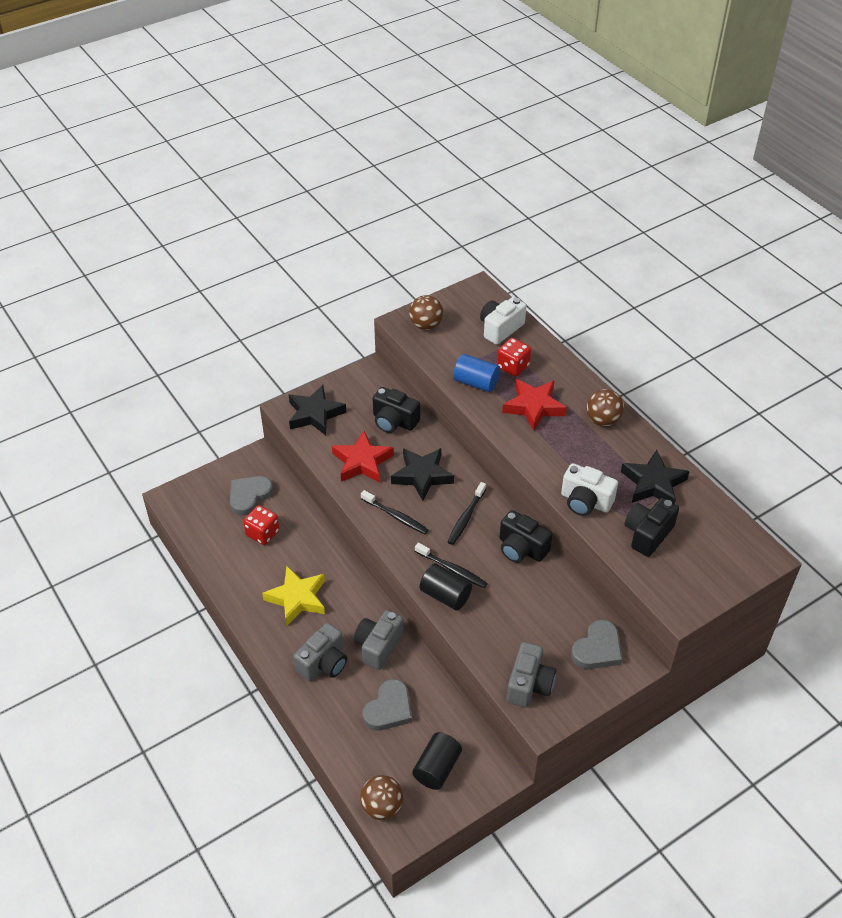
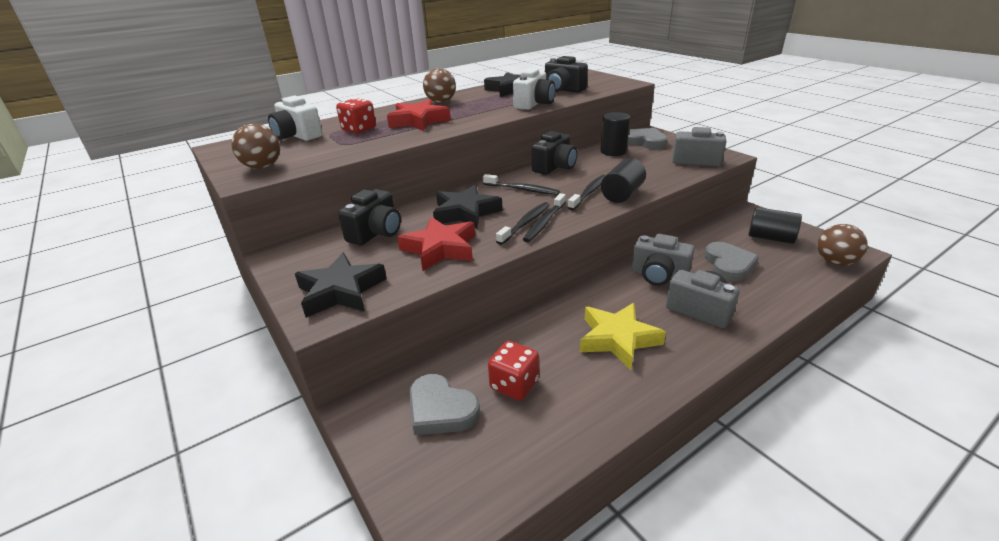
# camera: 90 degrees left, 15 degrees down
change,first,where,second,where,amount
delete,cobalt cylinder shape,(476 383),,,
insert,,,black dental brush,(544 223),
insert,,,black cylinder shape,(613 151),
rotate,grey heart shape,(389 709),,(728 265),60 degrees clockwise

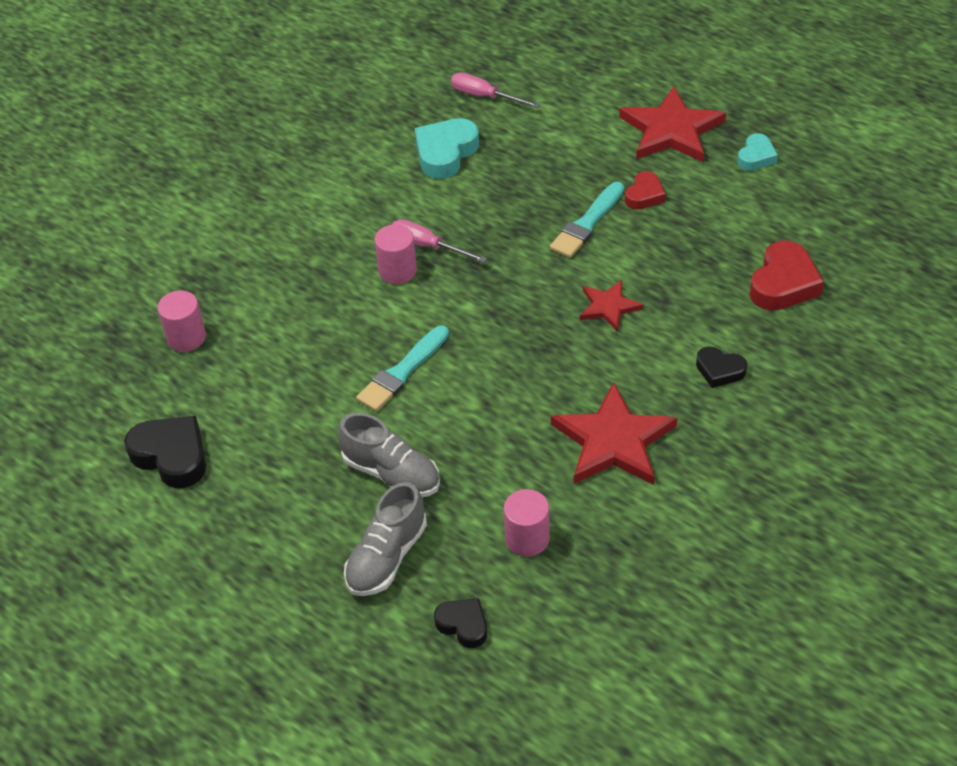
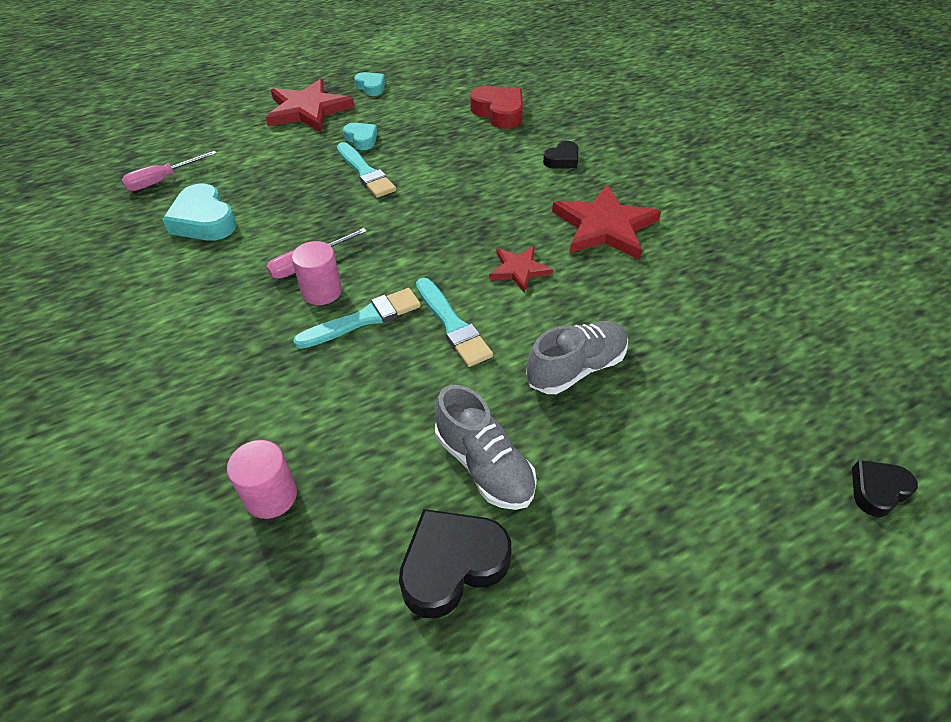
# camera: 70 degrees left, 0 degrees up
change,first,where,second,where,amount
delete,rose-pink cylinder shape,(527 538),,,
insert,,,teal paint brush,(364 319),
move,grey sneaker,(386 557),,(484 465),
move,black heart shape,(463 625),,(877 490),
move,crimson star,(609 307),,(519 269),
recolor,crimson heart shape,(644 195),teal heart shape,(361 139),

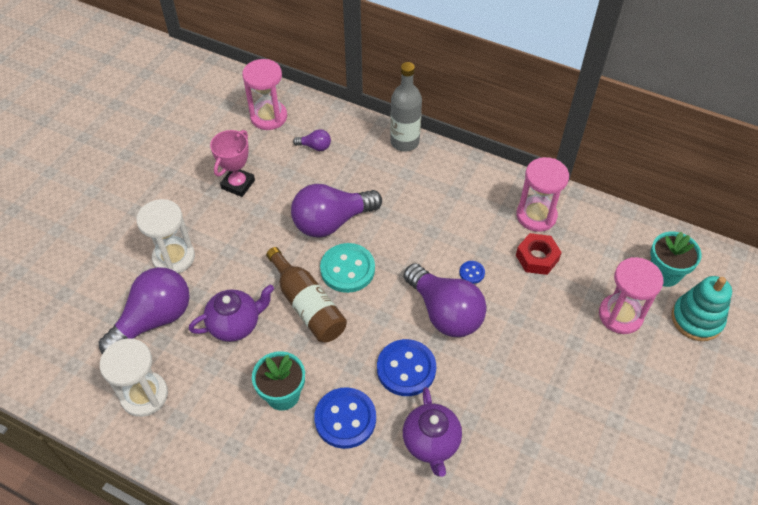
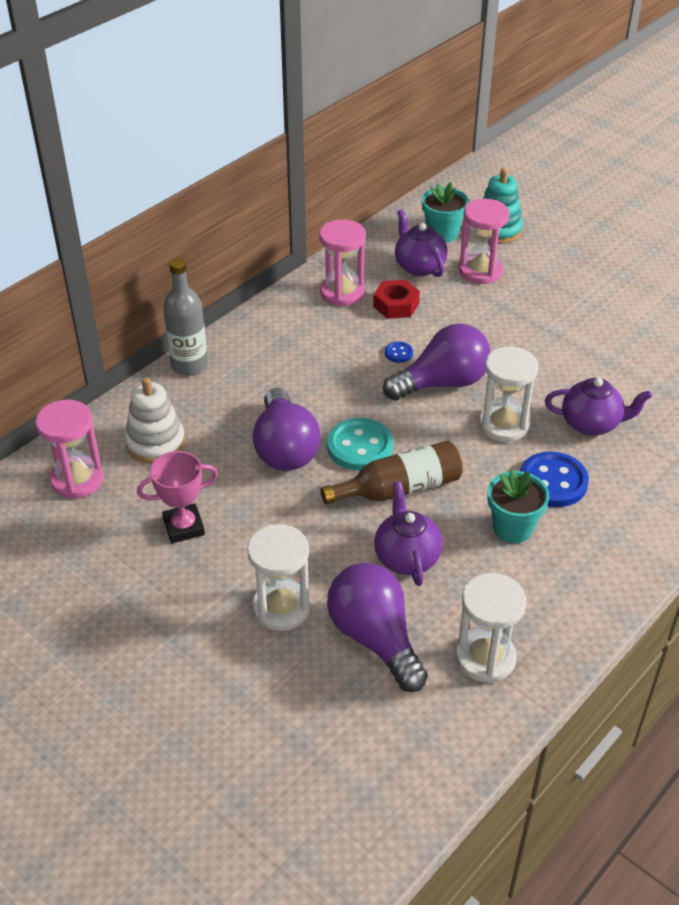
# camera: 75 degrees left, 10 degrees down
change,first,where,second,where,amount
insert,,,purple teapot,(419 266),
replace,purple lightbulb,(315 146),white ring stacker,(155 443),
replace,cobalt sewing button,(406 369),white sand timer,(503 425),
rotate,rose-pink prize cup,(238 184),,(184 527),60 degrees counterclockwise

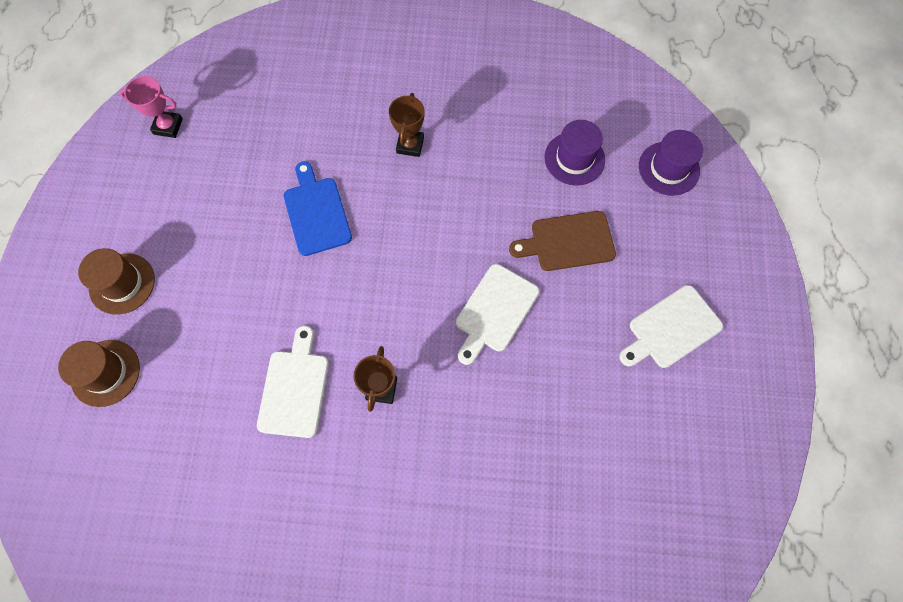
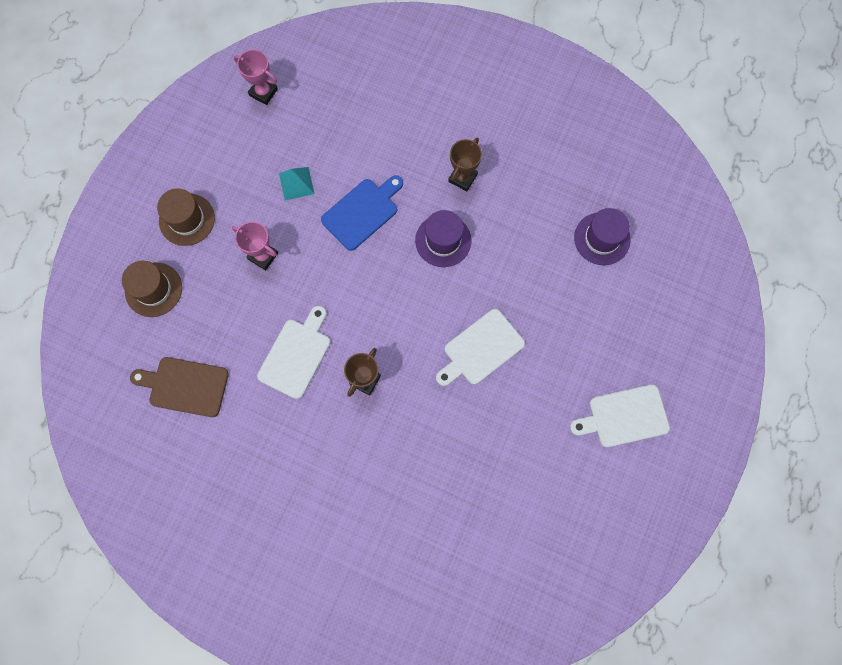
# camera: 20 degrees right, 5 degrees up
change,first,where,second,where,amount
insert,,,rose-pink prize cup,(263 256),
insert,,,teal solid pyramid,(296 183),
move,russet bread board,(568 242),,(185 386),
move,purple hat,(668 168),,(443 240),
rotate,cobalt bread board,(316 212),,(362 212),45 degrees clockwise

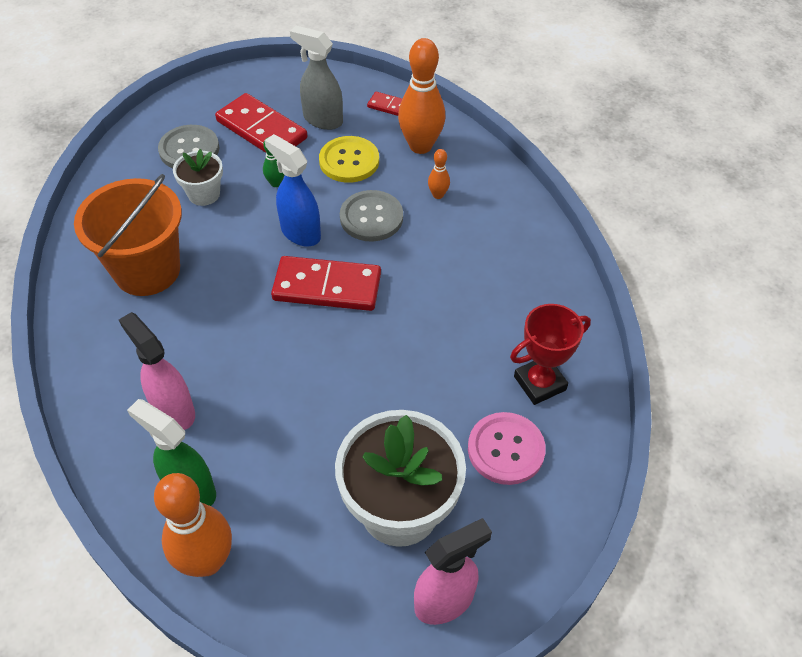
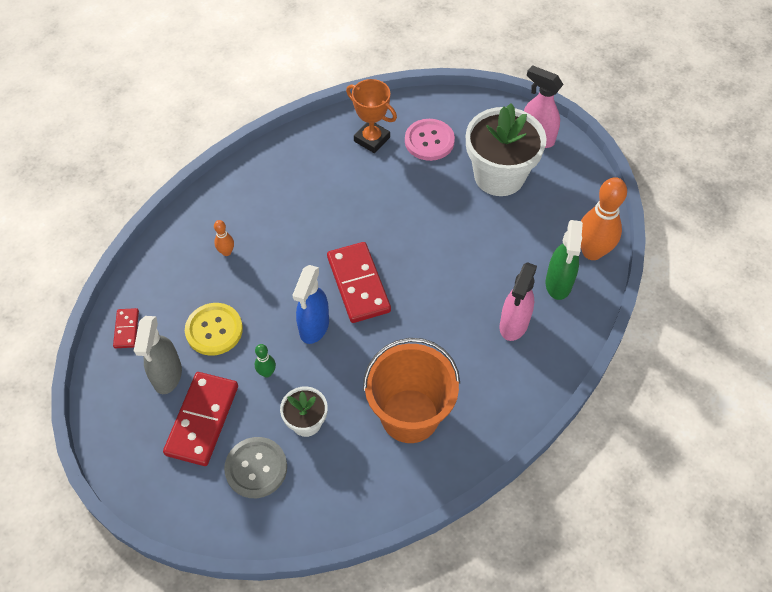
# camera: 115 degrees left, 5 degrees up
change,first,where,second,where,amount
delete,grey sewing button,(371 217),,,
delete,orange-coloured tenpin,(420 146),,,
recolor,crimson prize cup,(539 383),orange-coloured prize cup,(372 139),

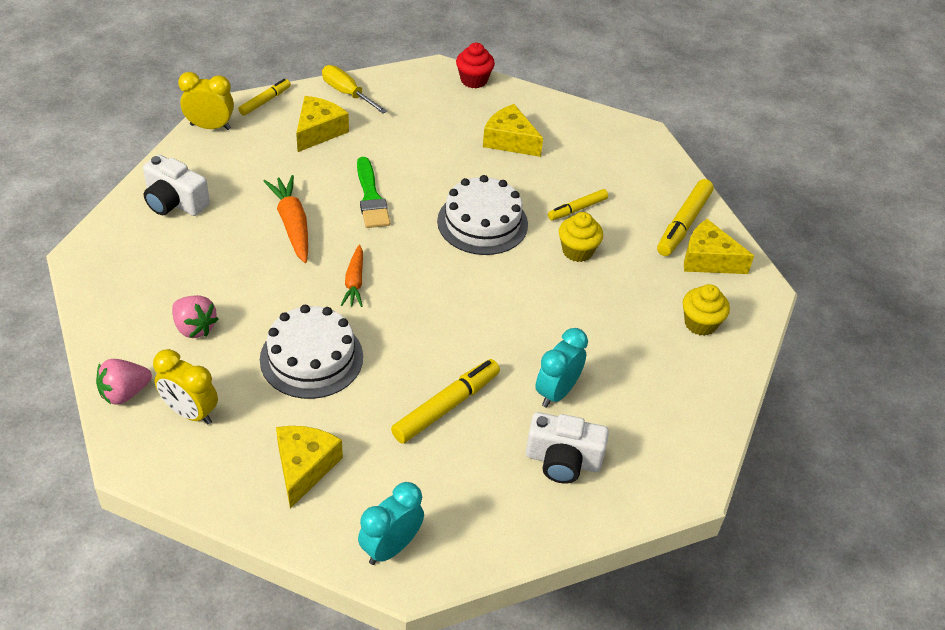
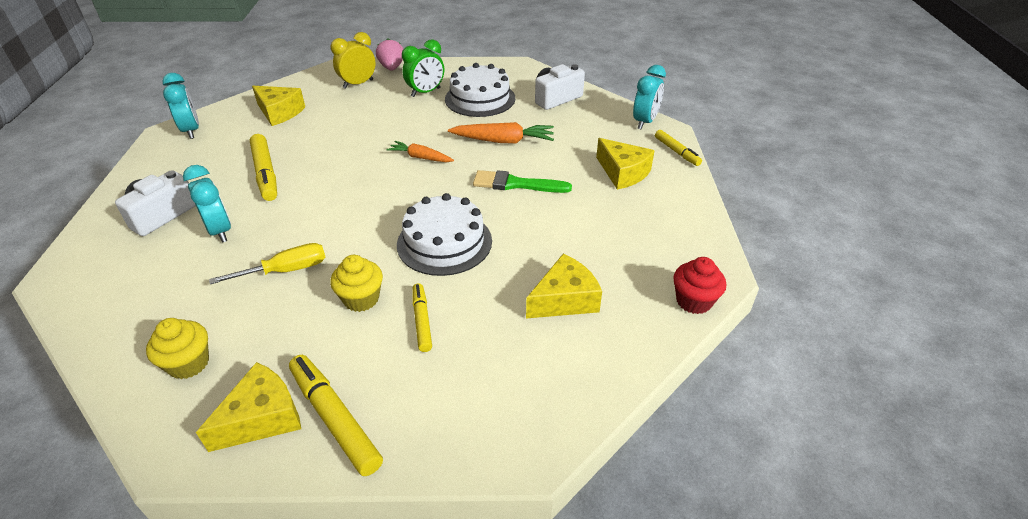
# camera: 115 degrees right, 5 degrees down
change,first,where,second,where,amount
move,white gateau,(311 358),,(480 98),
move,yellow flat screwdriver,(347 93),,(285 271),
replace,rose-pink berry,(194 328),green alarm clock,(425 92),
recolor,yellow alarm clock,(210 127),teal alarm clock,(644 122),

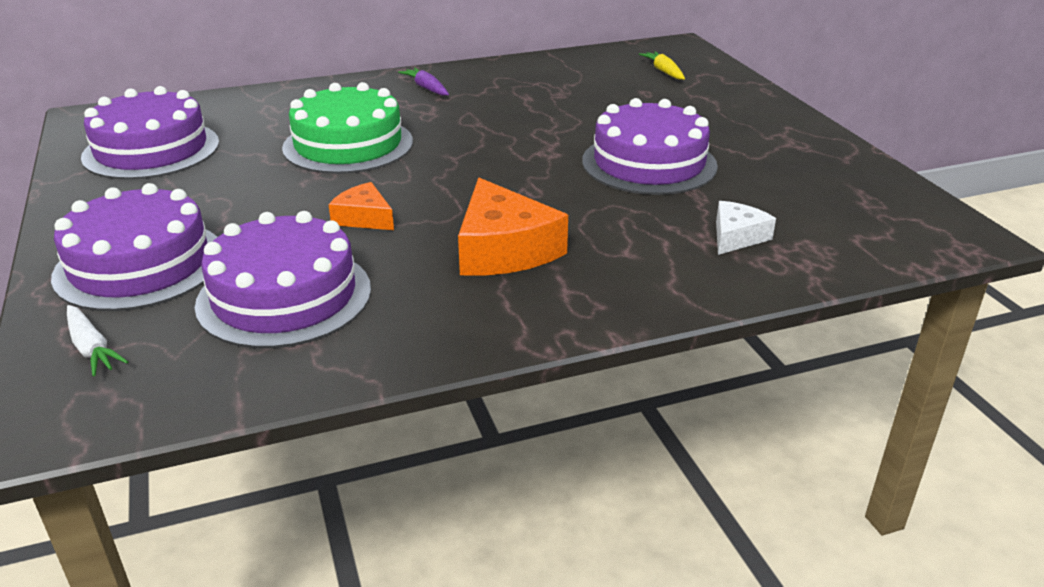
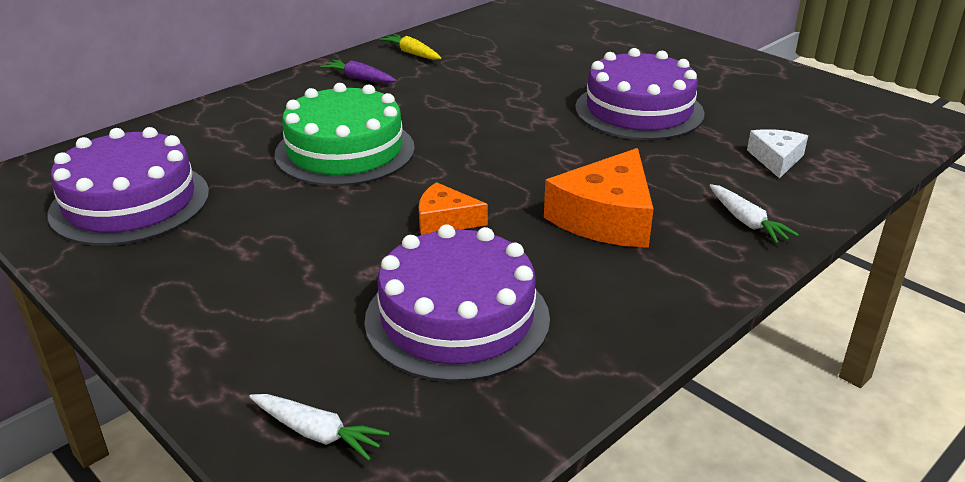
# camera: 25 degrees left, 0 degrees up
change,first,where,second,where,amount
delete,purple gateau,(140 264),,,
insert,,,white toy carrot,(746 221),
move,yellow toy carrot,(663 71),,(412 53),
rotate,orange-coloured cheese,(504 249),,(606 218),75 degrees clockwise

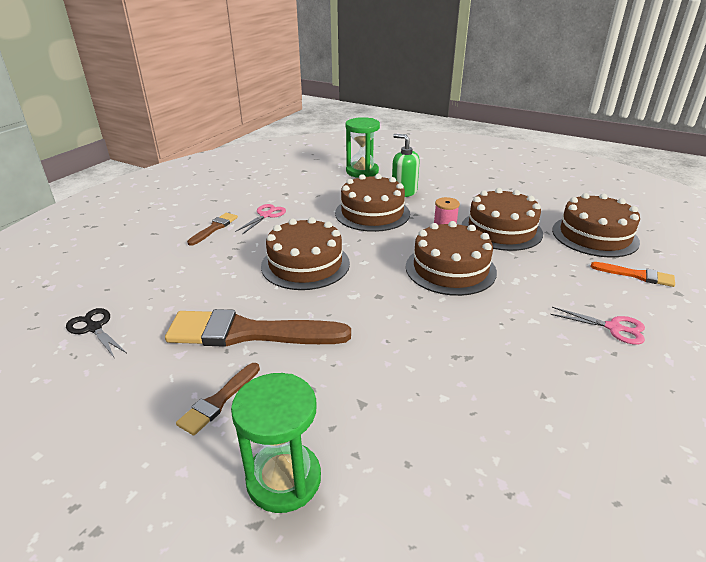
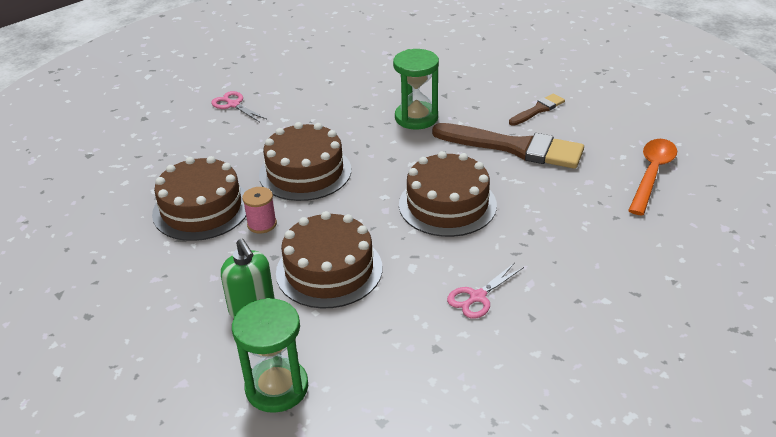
# camera: 160 degrees left, 5 degrees up
change,first,where,second,where,amount
delete,russet paint brush,(214 228),,,
delete,russet gateau,(594 236),,,
delete,orange-coloured paint brush,(636 275),,,
move,green sand timer,(284 479),,(416 118),
replace,black scissors,(94 328),orange-coloured tablespoon,(652 174),

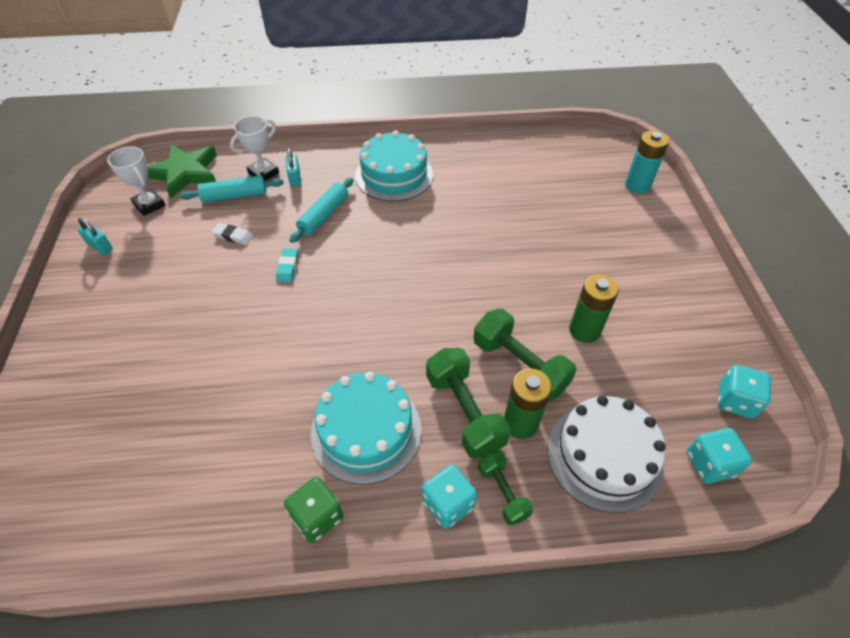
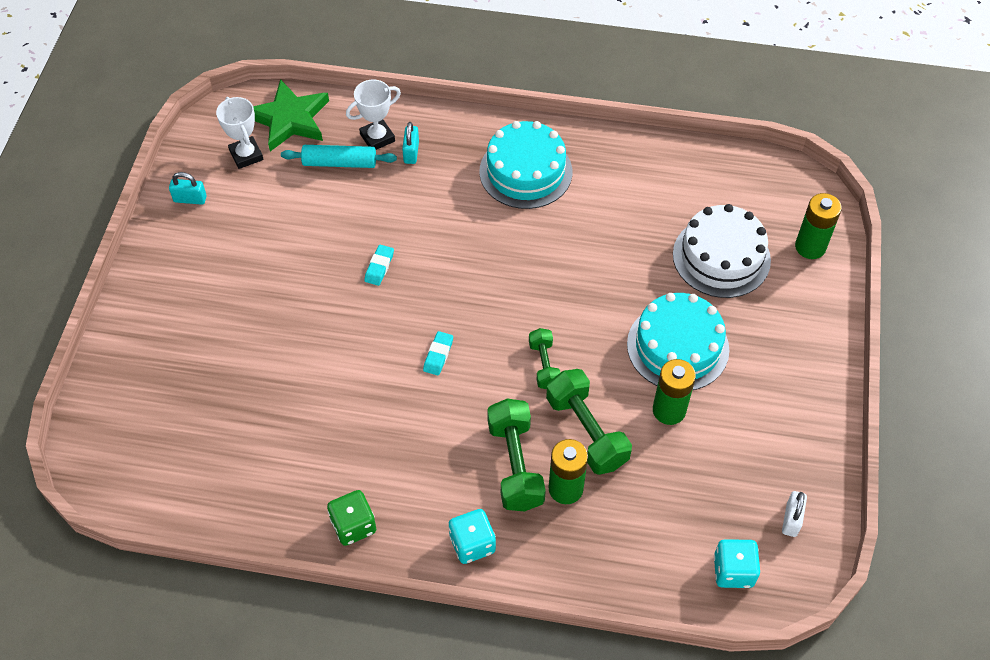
# camera: 15 degrees right, 5 degrees up
change,first,where,second,where,amount
delete,white pencil eraser,(233 236),,,
delete,teal dough roller,(324 215),,,
insert,,,teal pencil eraser,(438 355),
move,teal gateau,(366 431),,(677 347),
move,green hand weight,(502 492),,(544 365),
move,white gateau,(604 456),,(721 257),
replace,teal die,(735 401),white small lock,(791 519),
recolor,teal AA battery,(637 185),green AA battery,(810 247),
rotate,teal small lock,(100 247),,(190 199),45 degrees counterclockwise

